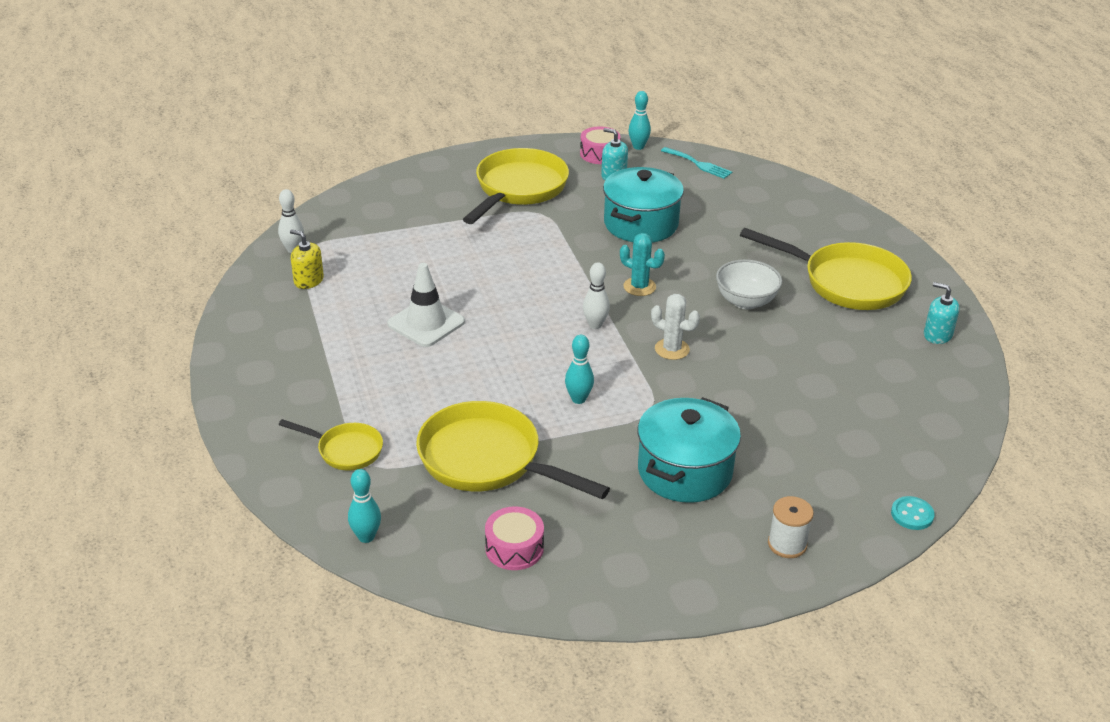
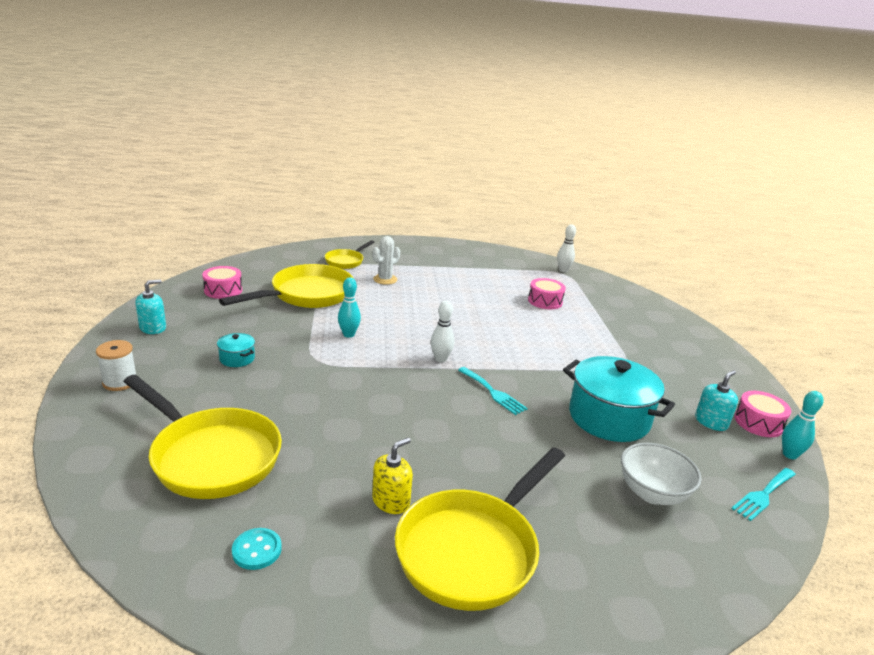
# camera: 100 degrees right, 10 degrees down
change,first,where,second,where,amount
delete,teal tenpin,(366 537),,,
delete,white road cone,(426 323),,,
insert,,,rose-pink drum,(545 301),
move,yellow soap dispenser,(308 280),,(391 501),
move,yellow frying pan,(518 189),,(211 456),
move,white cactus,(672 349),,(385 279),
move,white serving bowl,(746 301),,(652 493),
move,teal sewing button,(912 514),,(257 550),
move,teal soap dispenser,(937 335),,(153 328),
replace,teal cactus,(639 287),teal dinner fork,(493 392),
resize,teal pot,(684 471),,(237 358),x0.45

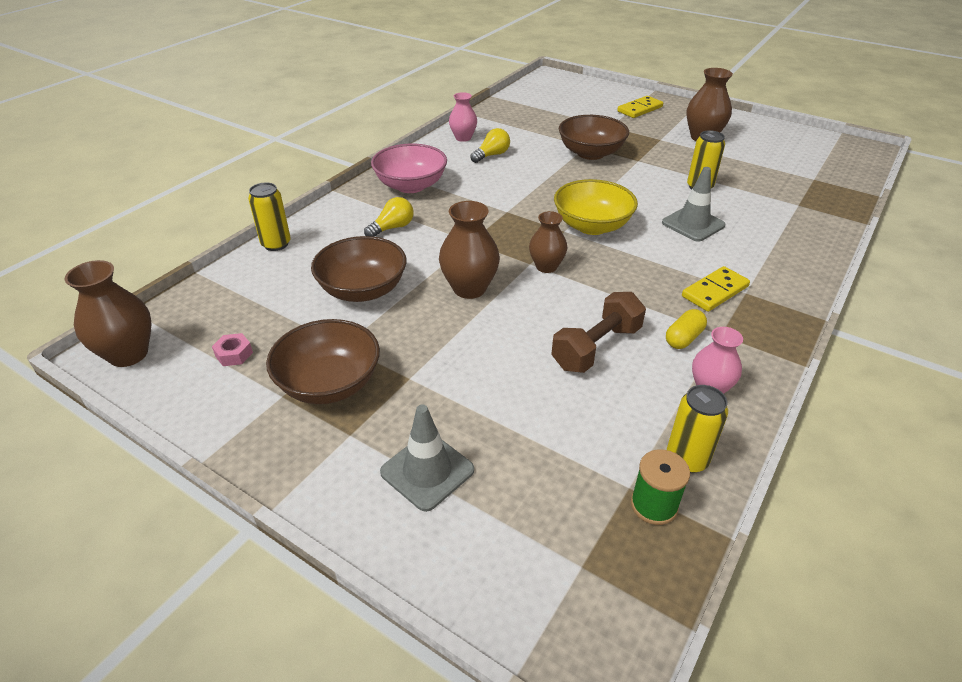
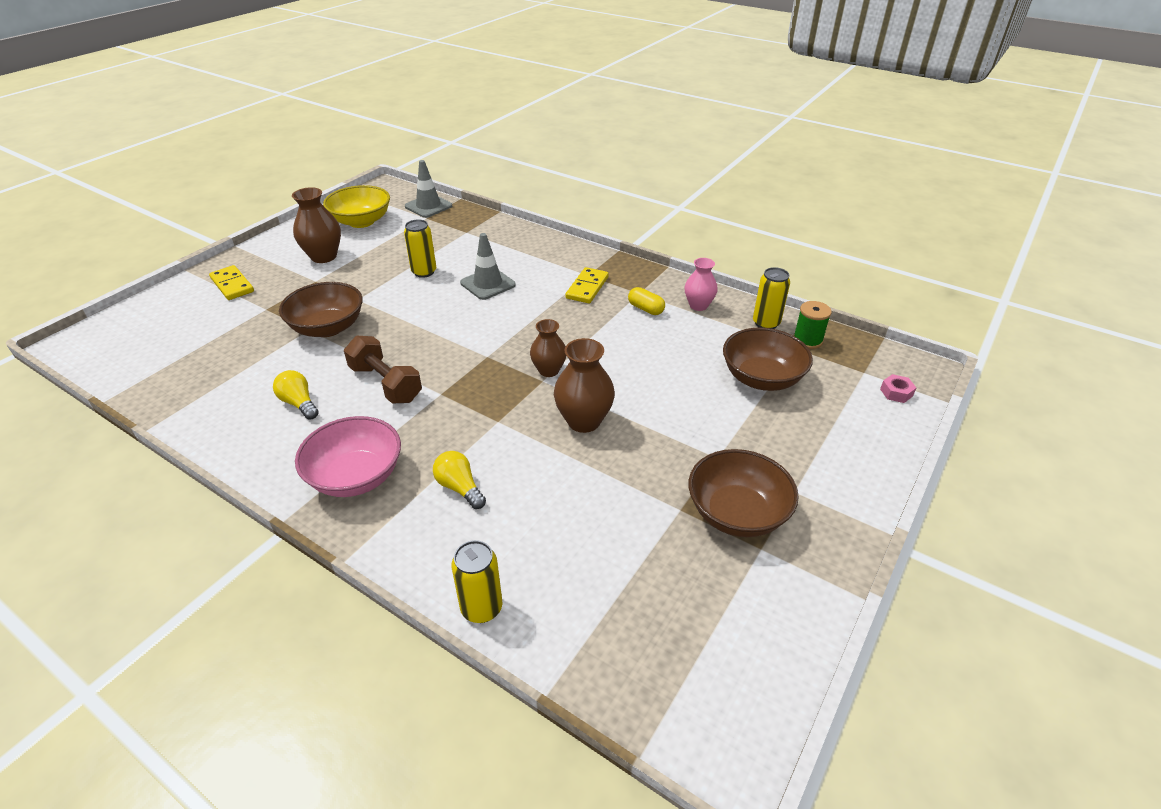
# camera: 90 degrees left, 0 degrees up
change,first,where,second,where,amount
delete,russet tall vase,(128 354),,,
delete,rose-pink tall vase,(463 138),,,
move,rose-pink hex nut,(234 354),,(896 392),
move,russet serving bowl,(363 290),,(762 378),
move,grey road cone,(427 471),,(428 206),
move,russet hand weight,(596 348),,(386 383),
move,yellow serving bowl,(592 226),,(361 221),
rotate,yellow domino piece,(714 291),,(587 287),60 degrees clockwise

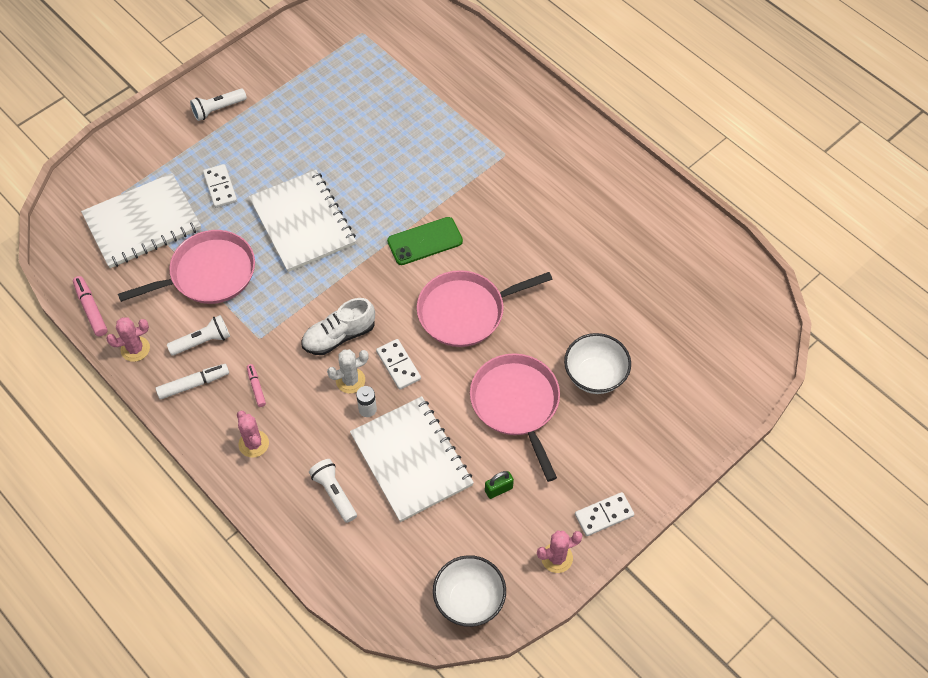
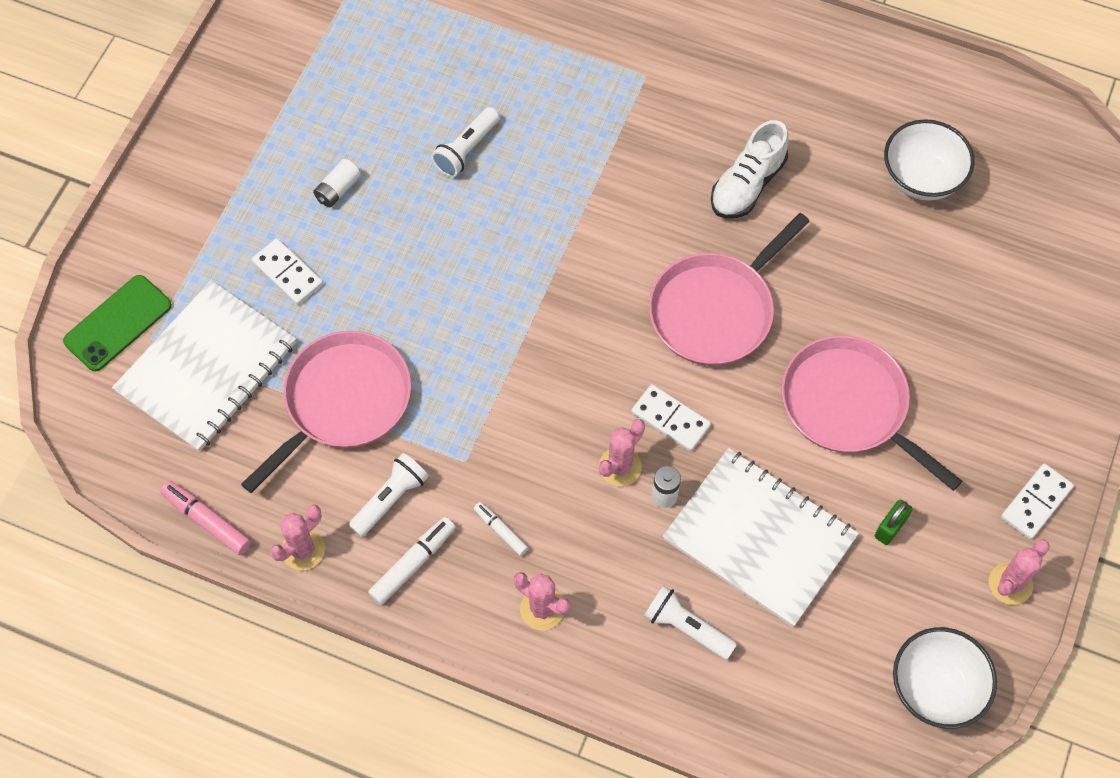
# camera: 25 degrees left, 5 degrees up
change,first,where,second,where,amount
delete,white notepad,(303 222),,,
insert,,,white AA battery,(338 189),
move,white torch,(218 109),,(466 150),
move,white sneaker,(339 336),,(747 184),
move,green smartphone,(425 241),,(118 323),
move,white serving bowl,(595 376),,(921 178),
recolor,rose-pink felt pen,(256 387),white felt pen,(501 530),
recolor,white cactus,(350 380),rose-pink cactus,(620 467),

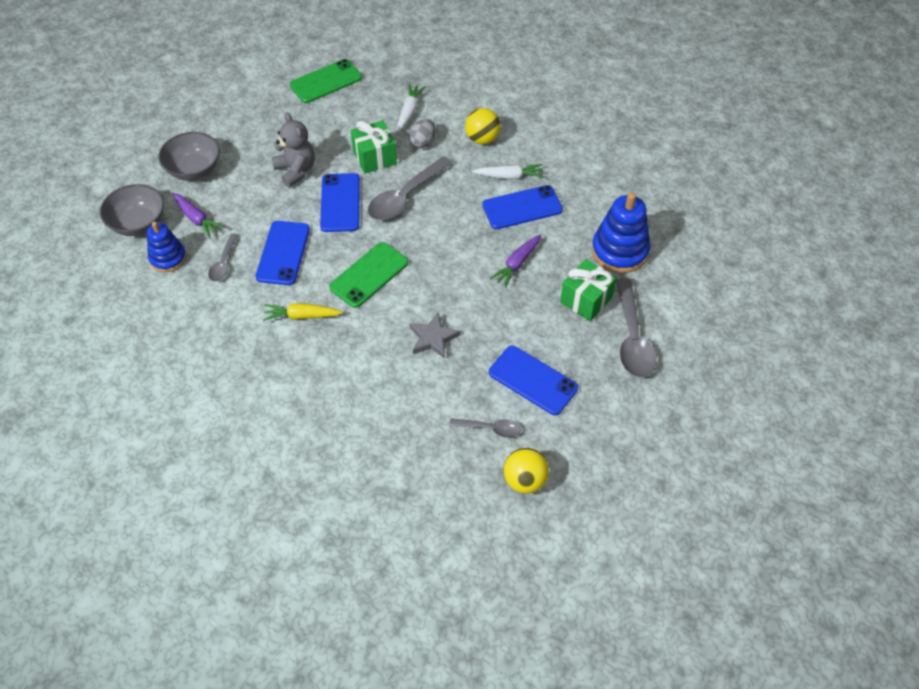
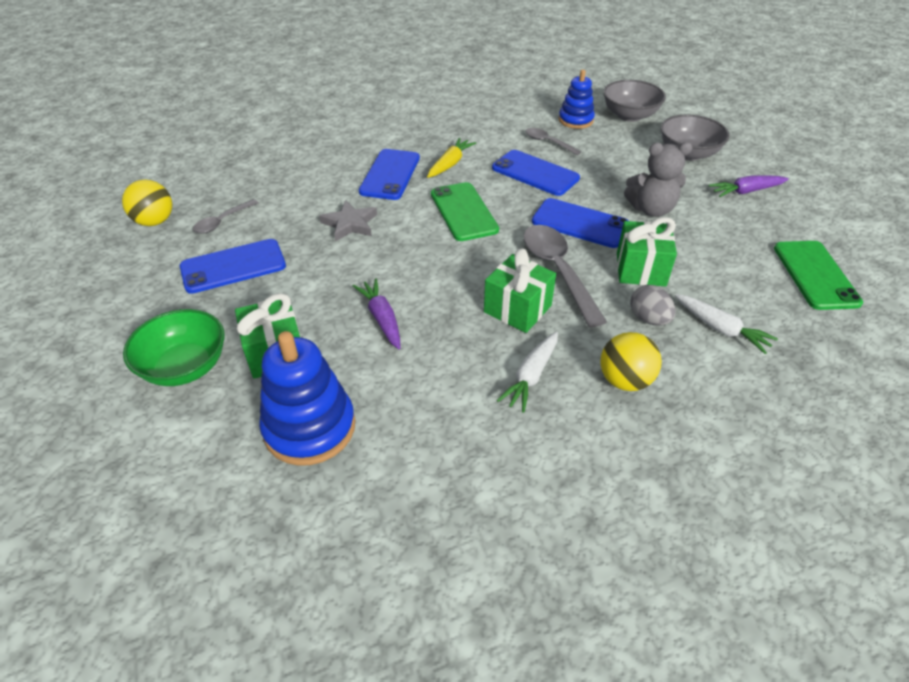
# camera: 120 degrees right, 10 degrees down
change,first,where,second,where,amount
insert,,,green gift,(517 309),
move,purple toy carrot,(196 219),,(746 191),
move,cobalt smartphone,(522 207),,(390 175),
replace,grey tablespoon,(632 338),green serving bowl,(185 367),

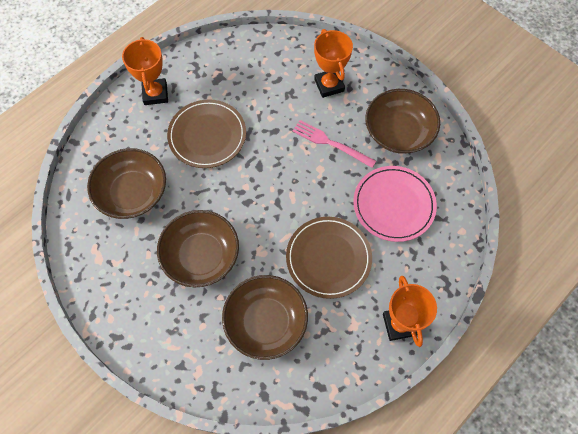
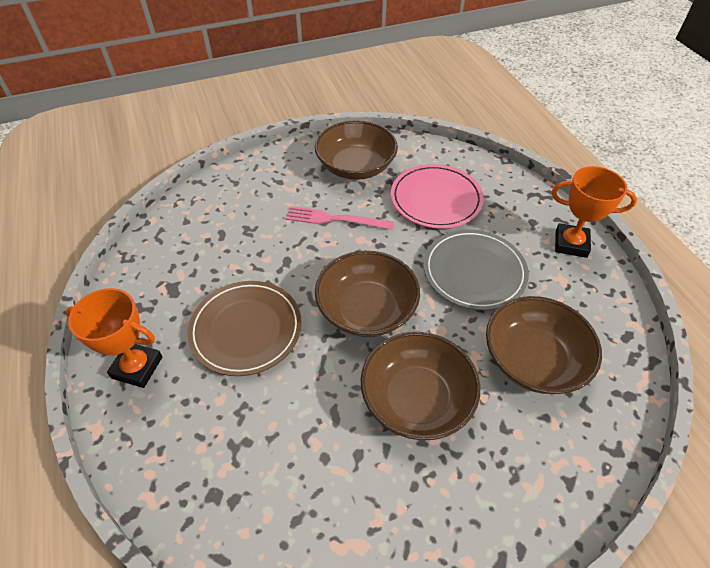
# camera: 65 degrees left, 15 degrees down
change,first,where,second,where,amount
delete,orange-coloured prize cup,(329 85),,,
move,russet serving bowl,(132 193),,(366 309),
recolor,russet flat dish,(328 258),grey flat dish,(474 272),
rotate,rose-pink dinner fork,(331 143),,(335 219),45 degrees clockwise

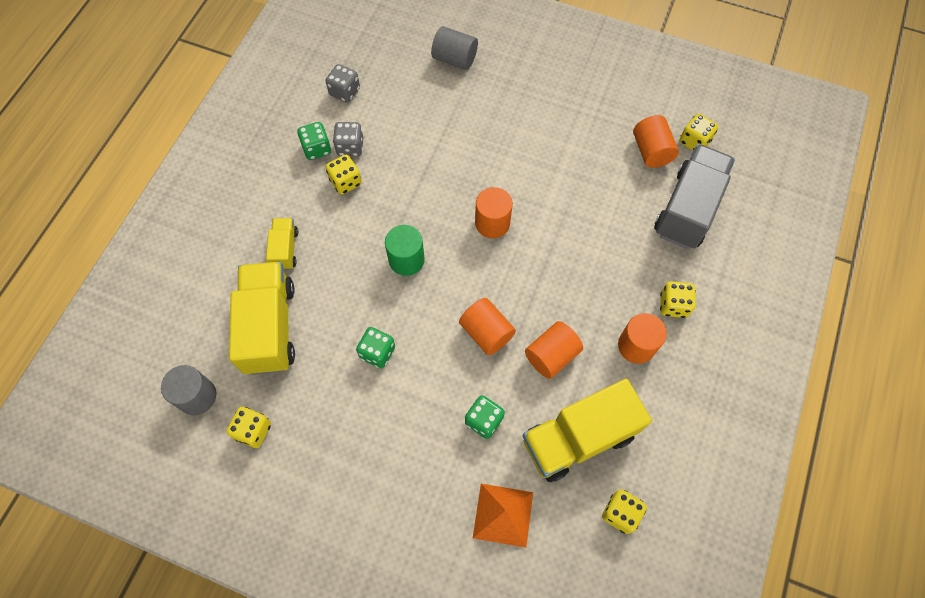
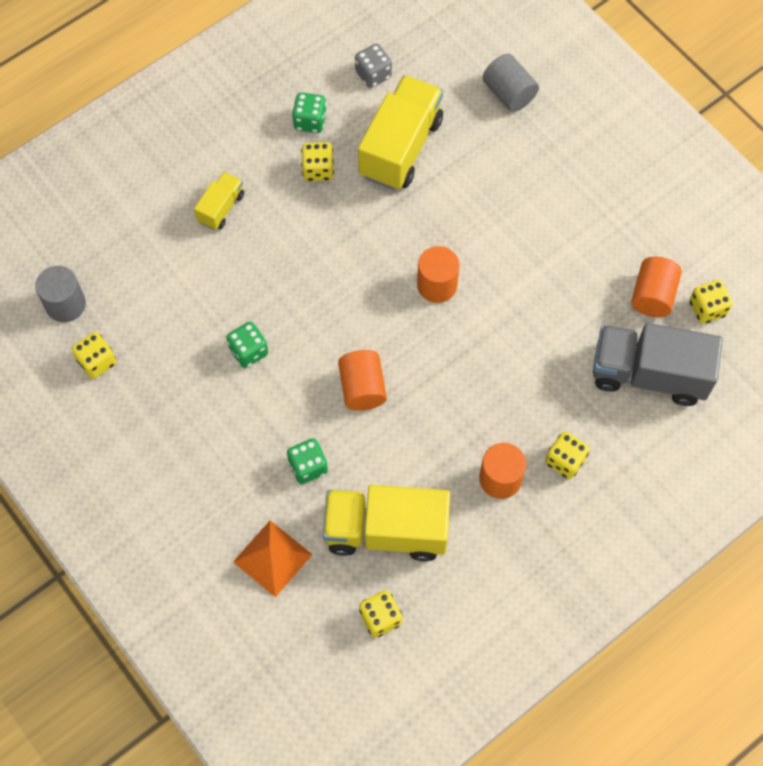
# camera: 30 degrees right, 0 degrees up
change,first,where,second,where,amount
delete,grey die,(350 147),,,
delete,green cylinder shape,(406 260),,,
delete,orange-coloured cylinder shape,(551 355),,,
move,yellow lorry,(269 327),,(400 147),
rotate,grey lorry,(687 209),,(648 374),135 degrees counterclockwise

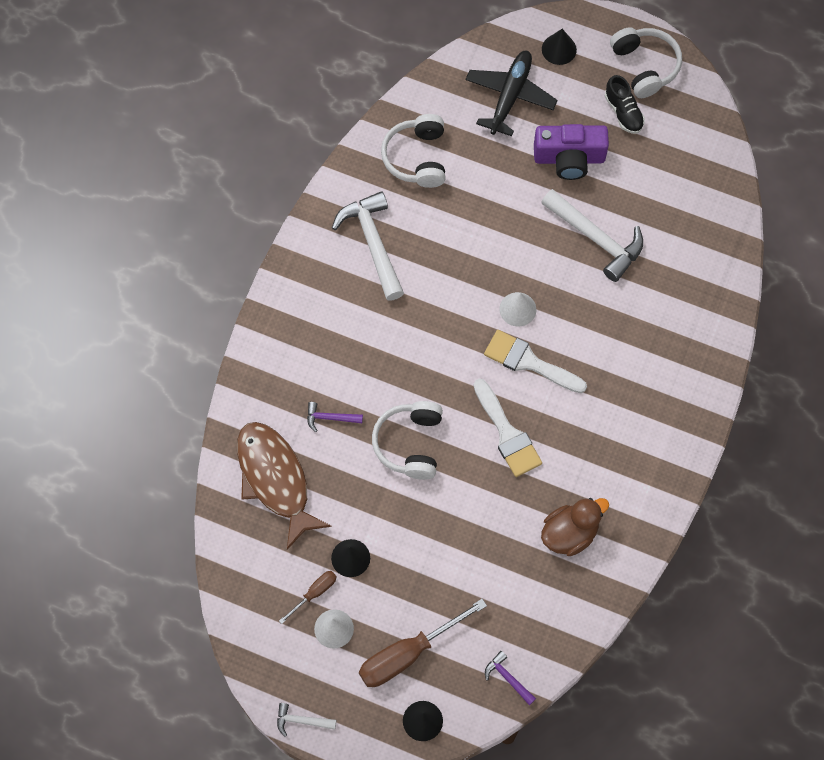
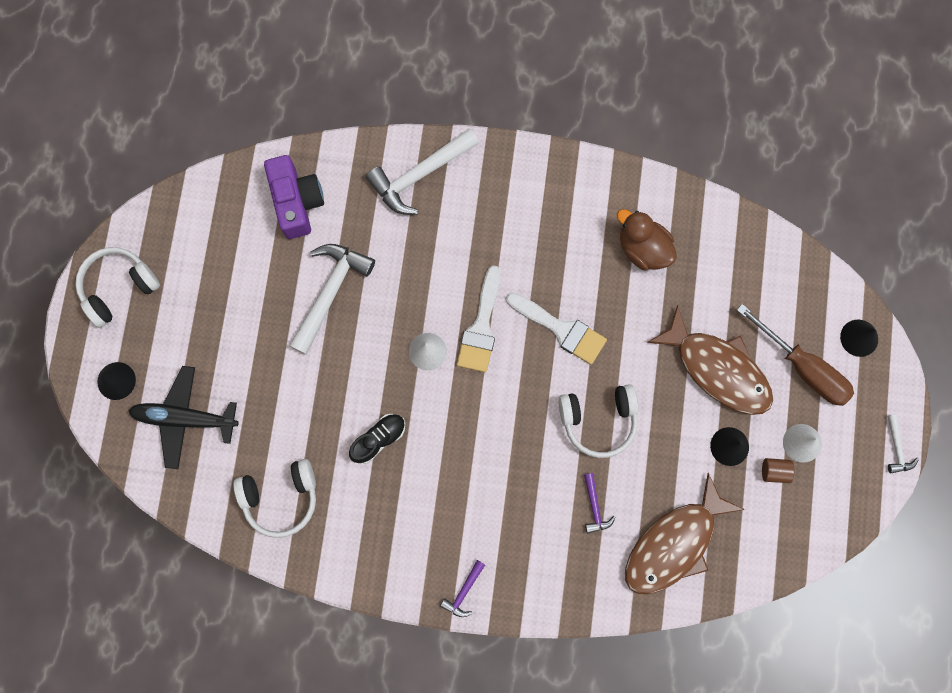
# camera: 105 degrees left, 10 degrees up
change,first,where,second,where,amount
insert,,,russet fish figure,(717 369),
move,white carpenter's hammer,(373 243),,(419 175),
move,purple carpenter's hammer,(508 678),,(464 591),
move,purple photo camera,(569 158),,(297 202),
move,black sneaker,(623 112),,(379 439),
replace,russet flat screwdriver,(314 593),russet cylinder shape,(774 471),
rotate,white paint brush,(507 434),,(561 329),75 degrees clockwise

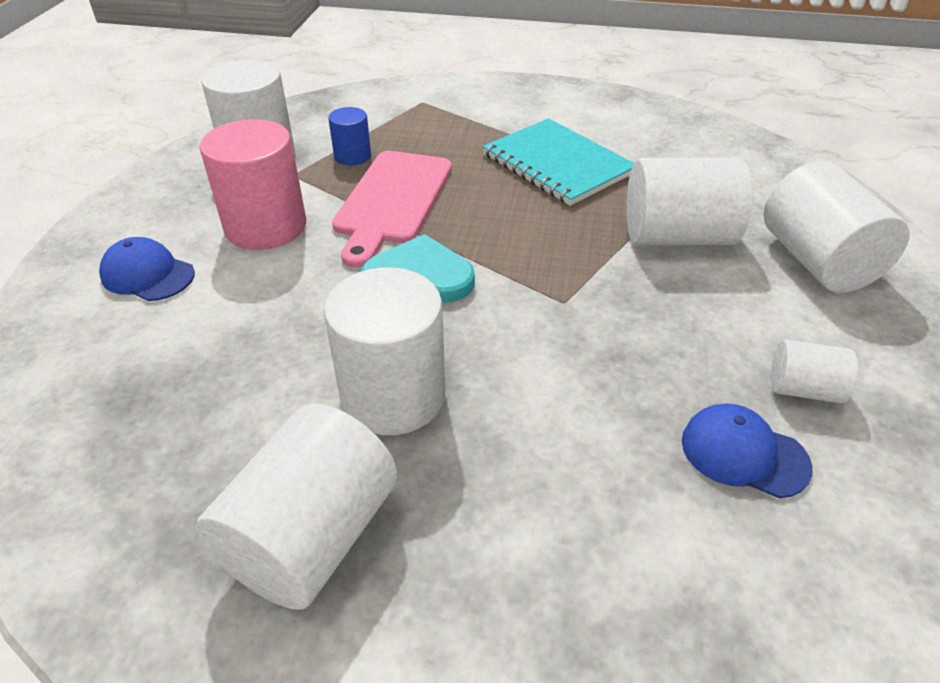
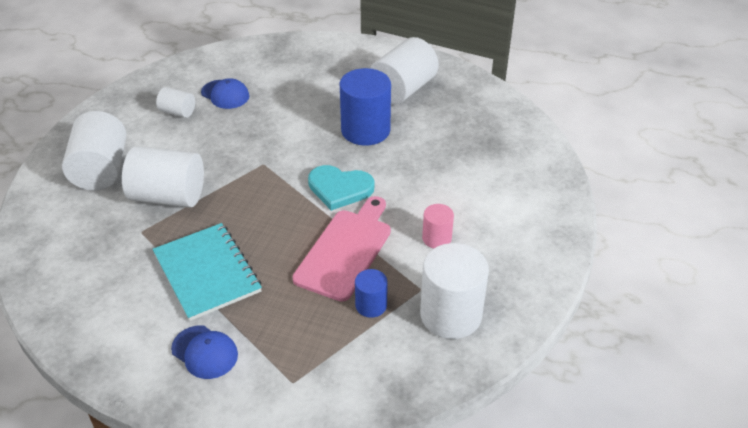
# camera: 170 degrees left, 0 degrees up
change,first,where,second,where,amount
move,cobalt peaked cap,(147 274),,(205 352),
recolor,white cylinder shape,(393 395),cobalt cylinder shape,(365 130),
resize,rose-pink cylinder shape,(265 226),,(436 238),x0.52

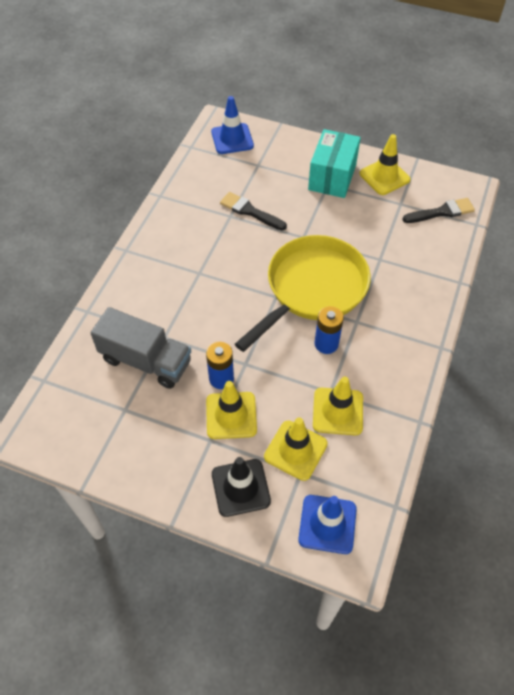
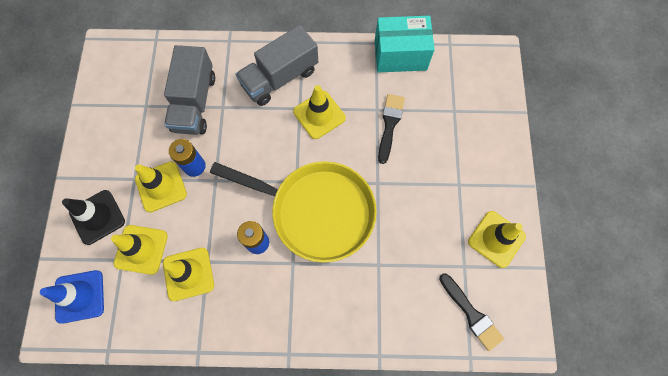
# camera: 70 degrees right, 15 degrees up
change,first,where,second,where,amount
delete,cobalt road cone,(232 139),,,
insert,,,grey lorry,(280 78),
insert,,,yellow road cone,(319 115),
move,teal package,(332 177),,(400 55),

